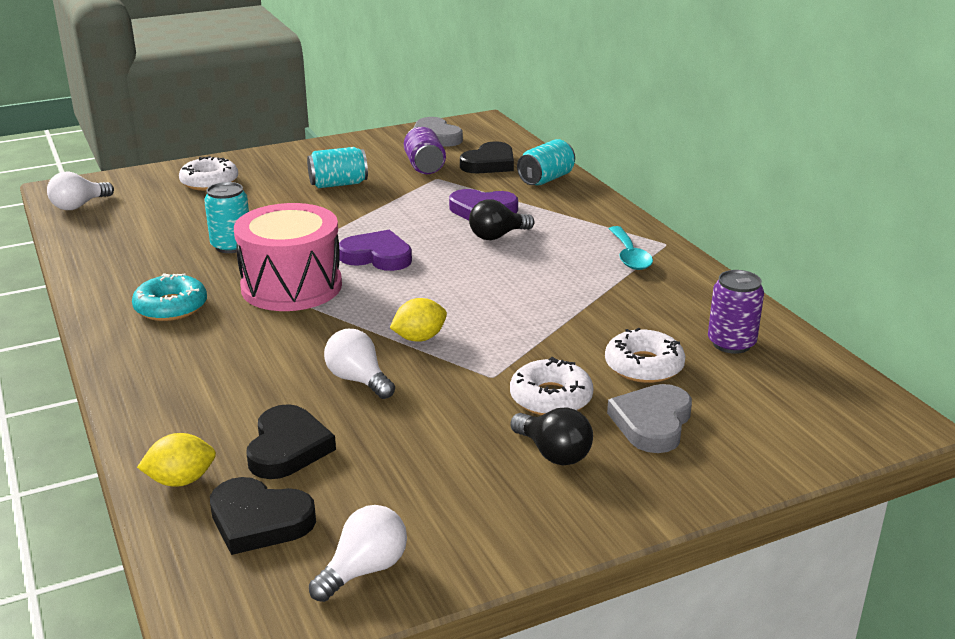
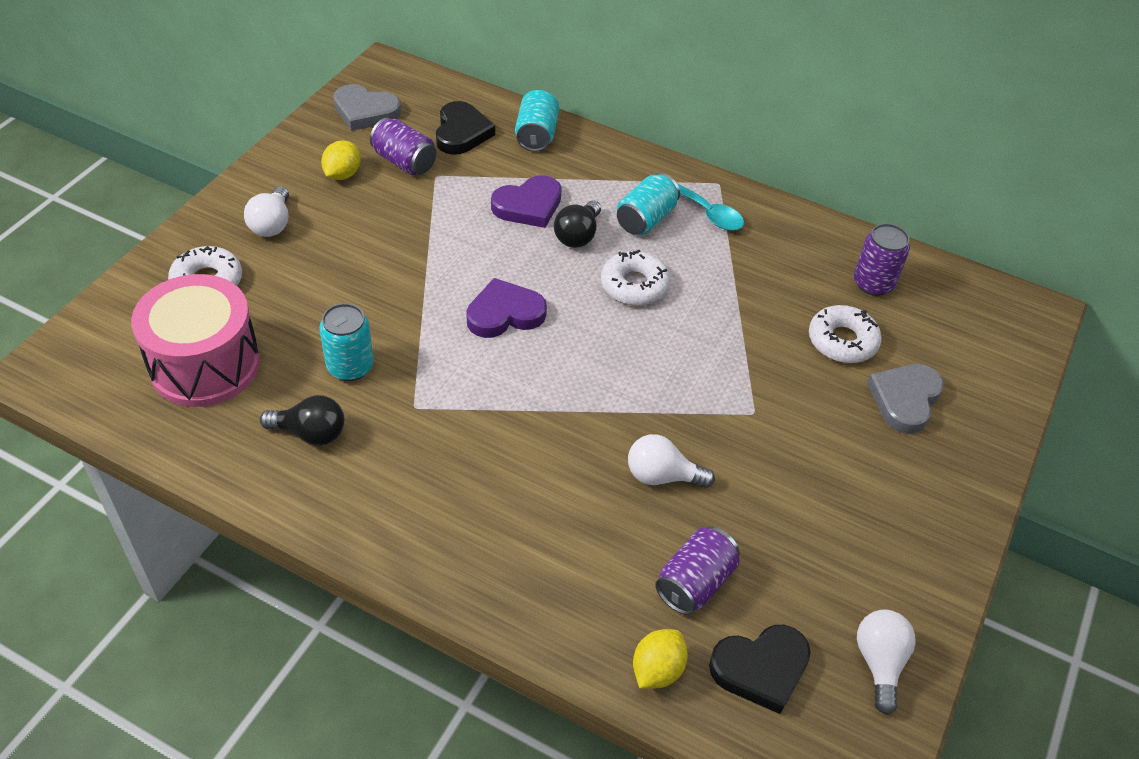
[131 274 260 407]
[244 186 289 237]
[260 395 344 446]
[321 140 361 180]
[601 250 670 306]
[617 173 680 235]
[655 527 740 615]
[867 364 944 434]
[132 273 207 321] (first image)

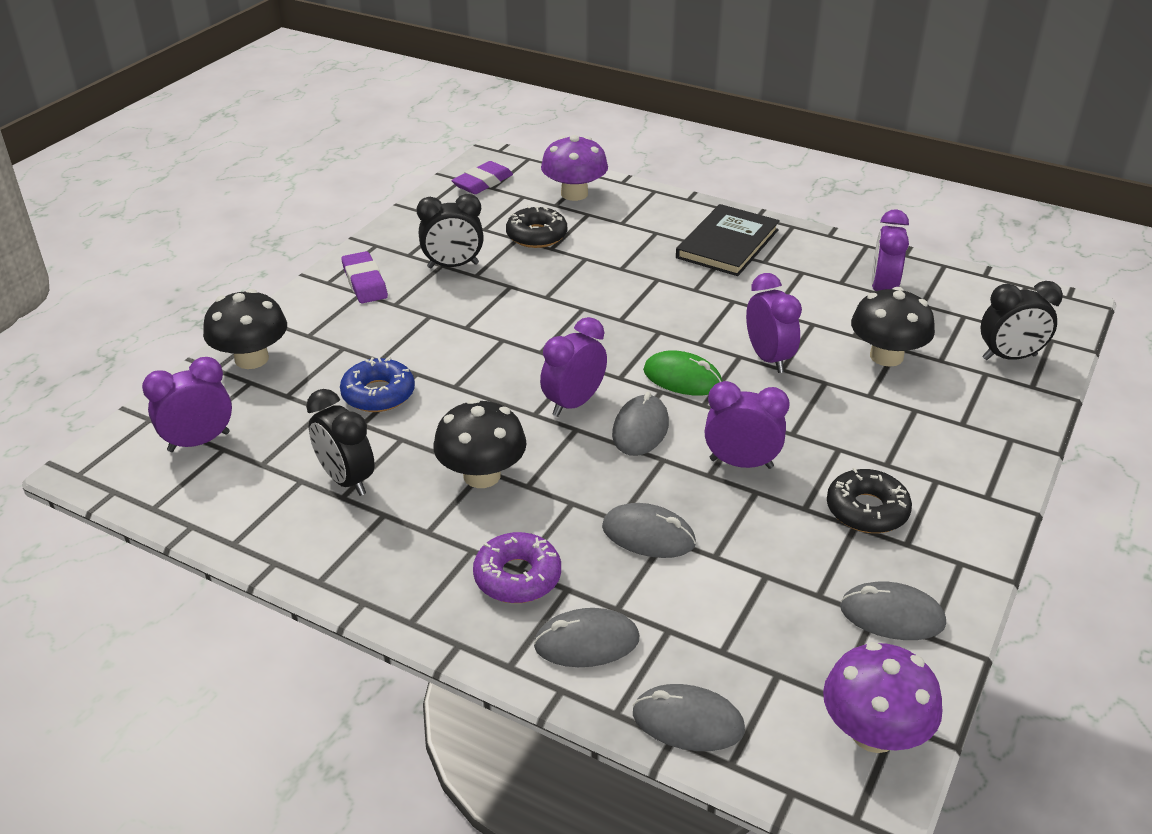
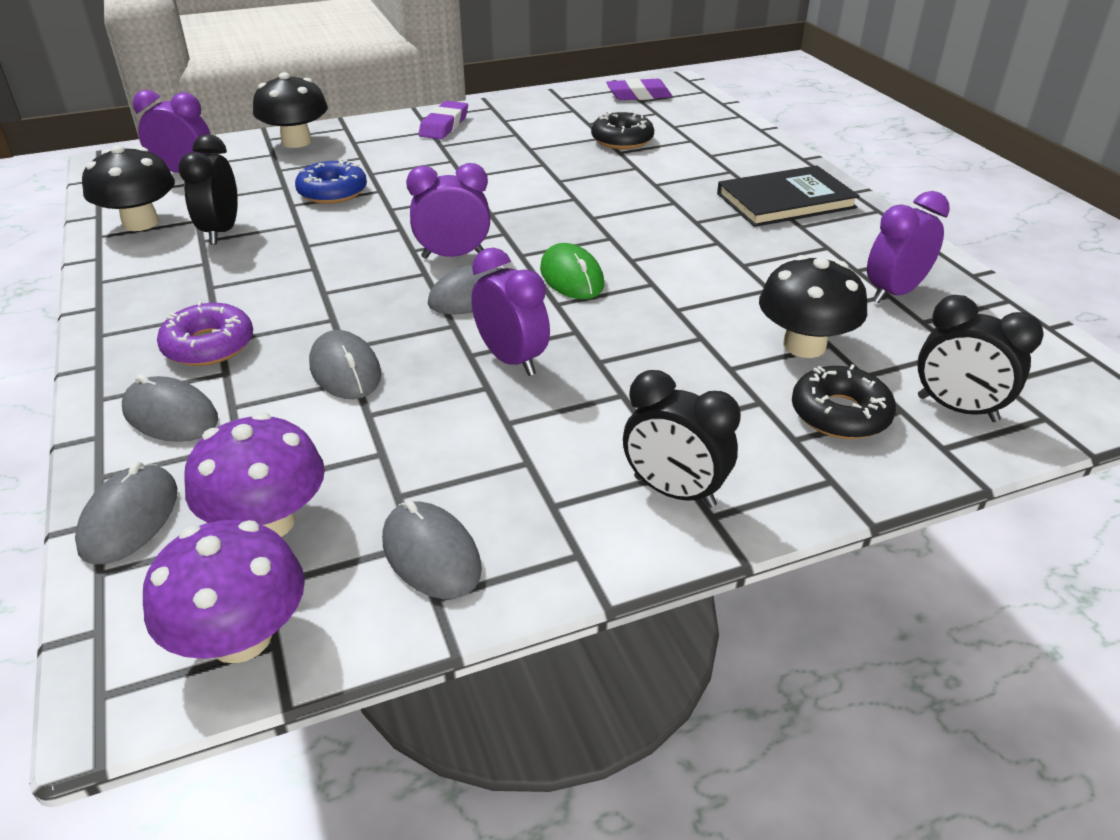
[75 462 177 564]
[82 145 175 231]
[184 412 325 537]
[623 370 741 508]
[792 364 896 439]
[746 273 802 373] (first image)

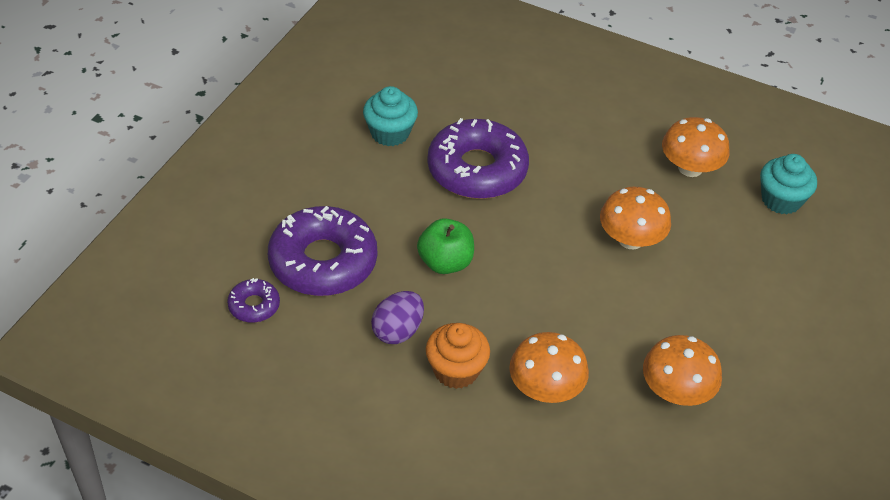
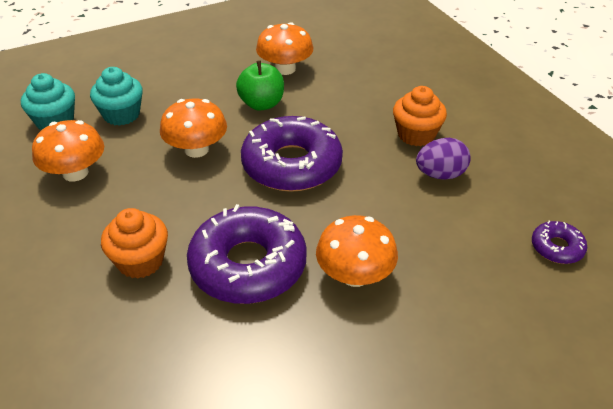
[90 67 143 126]
[101 208 168 279]
[236 60 284 111]
[241 116 343 192]
[316 215 398 287]

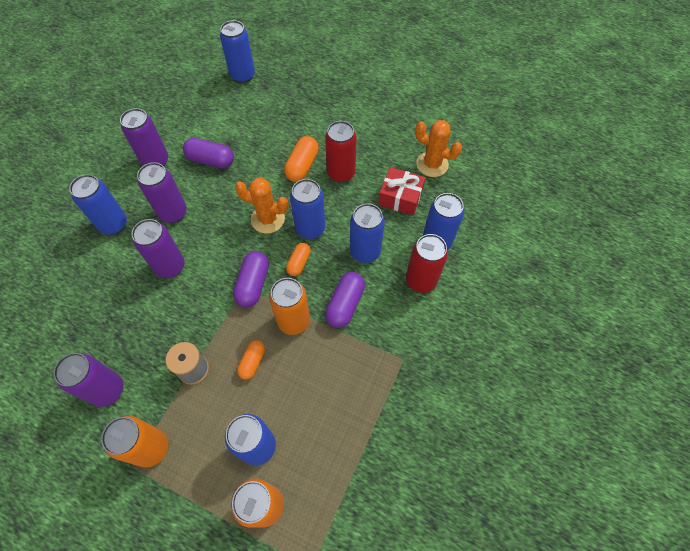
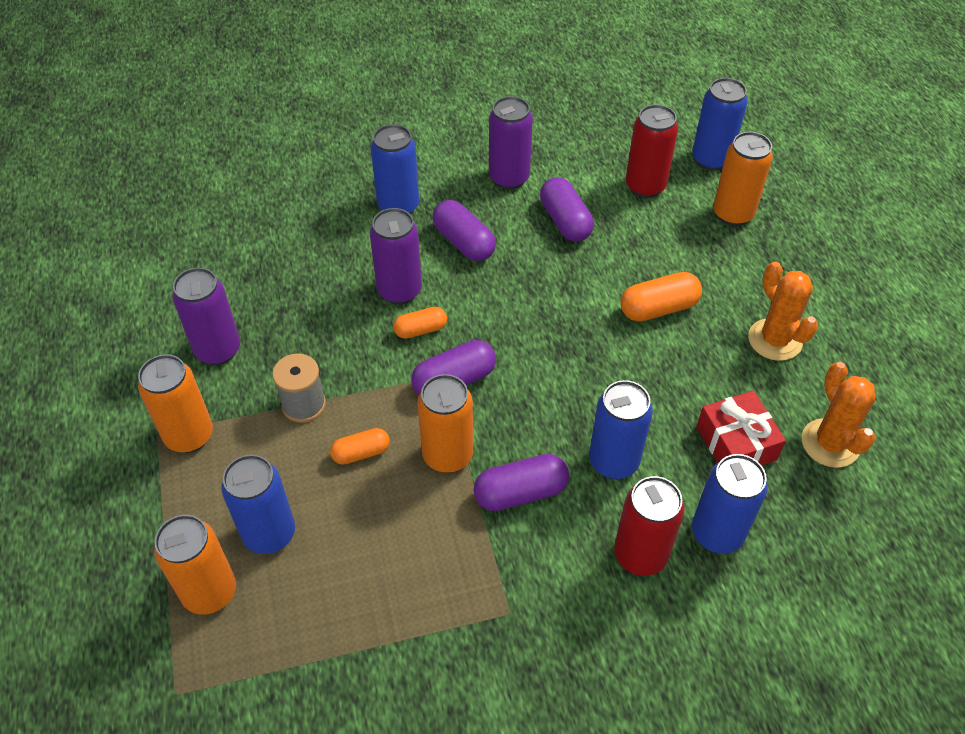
[393 307 447 339]
[433 200 496 261]
[626 104 678 198]
[713 132 773 226]
[748 261 818 361]
[290 179 325 239] (first image)

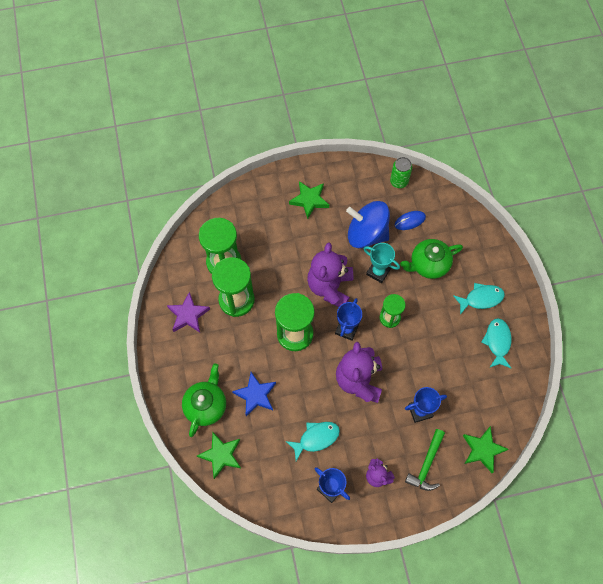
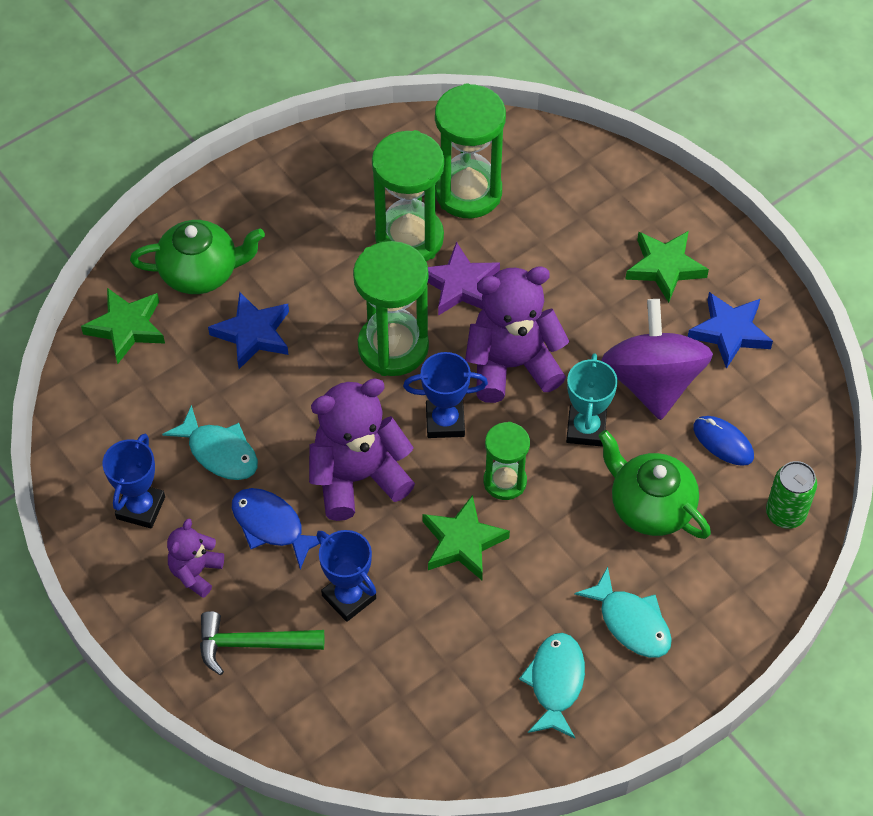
[232 488 324 569]
[422 495 510 580]
[428 242 500 316]
[519 633 585 739]
[601 299 713 420]
[688 292 773 369]
[766 461 817 529]

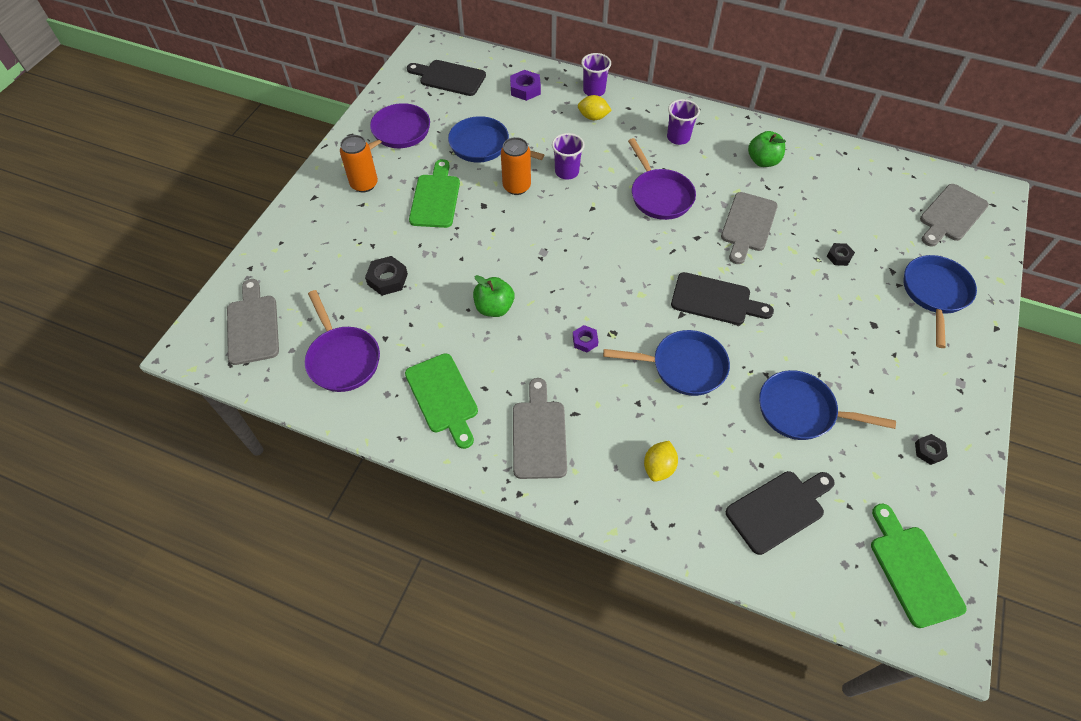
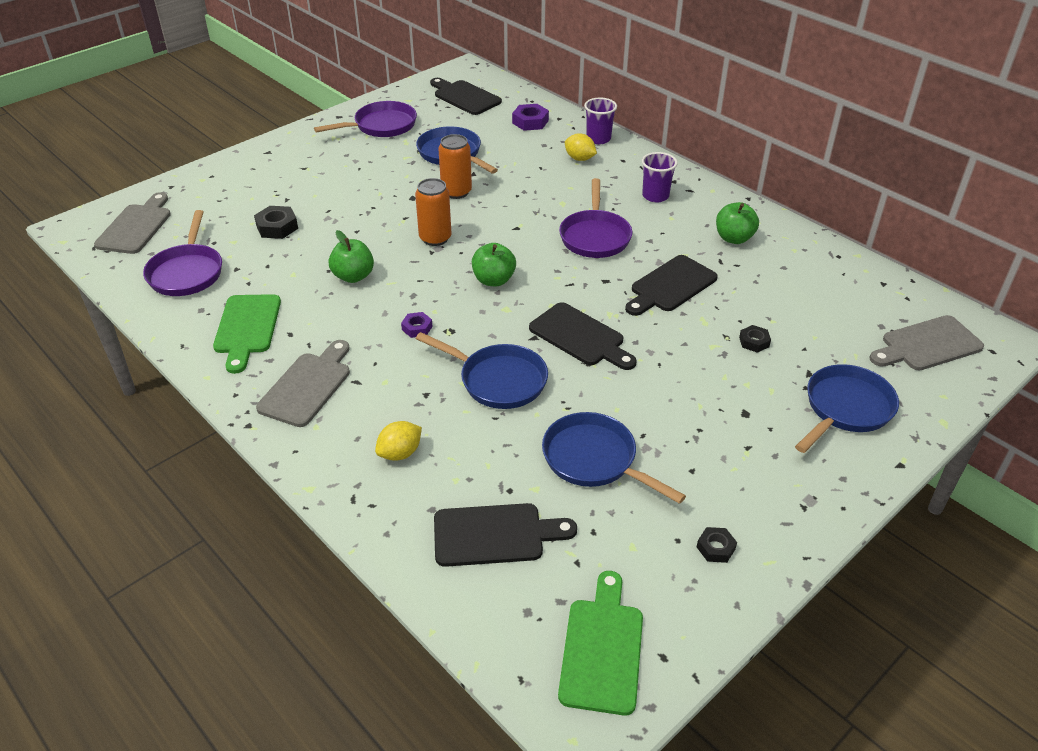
[415 178 452 246]
[472 243 516 286]
[625 255 718 316]
[409 159 460 228] (first image)
[552 133 585 179] (first image)

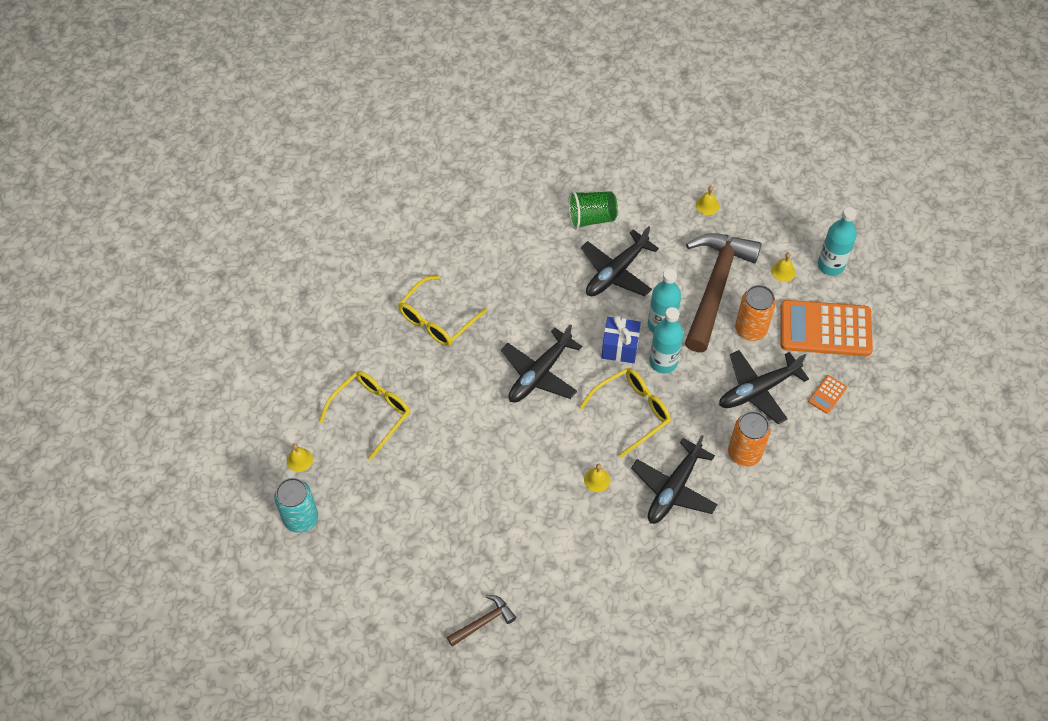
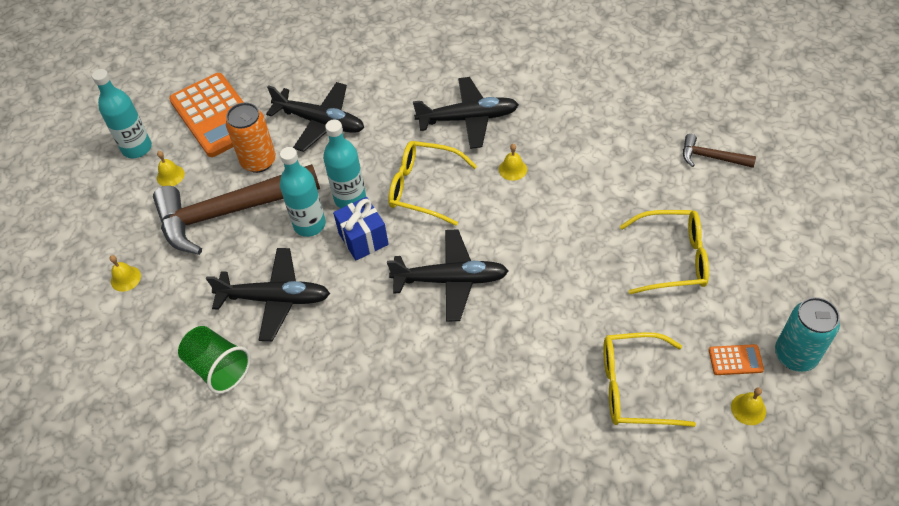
[620 210 709 294]
[709 344 764 375]
[728 411 771 467] (first image)

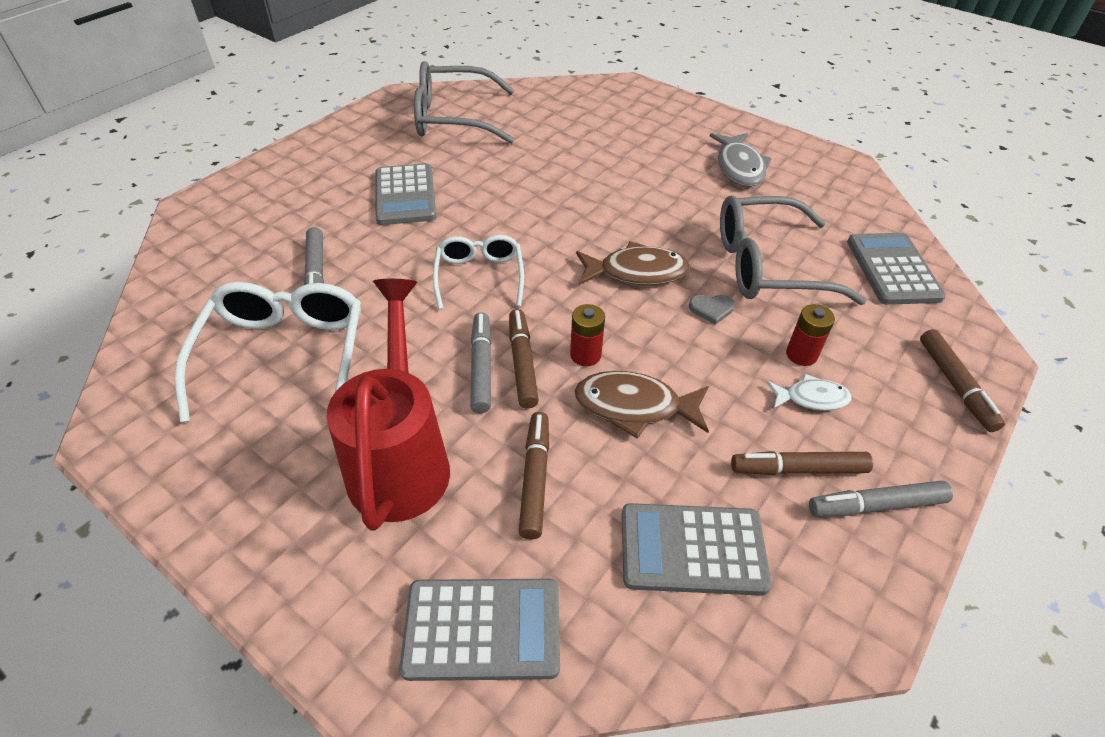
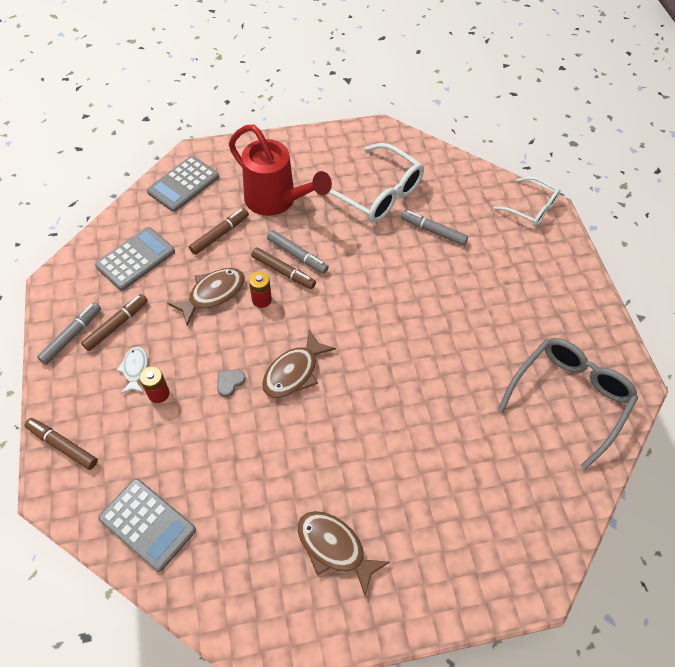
[117 347 148 394]
[189 208 249 255]
[298 511 390 596]
[494 177 561 226]
[376 163 436 225] (first image)
[720 195 866 305] (first image)

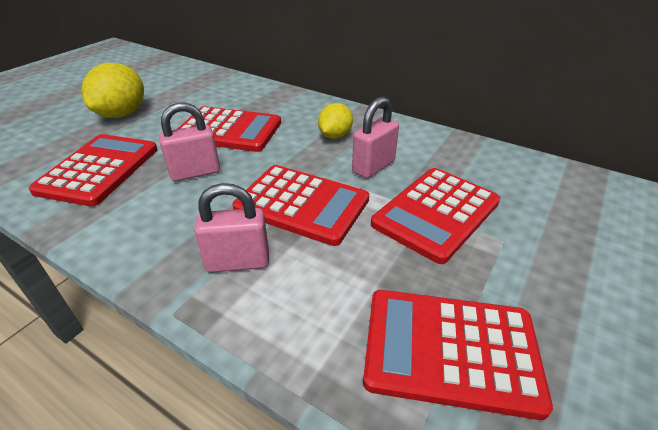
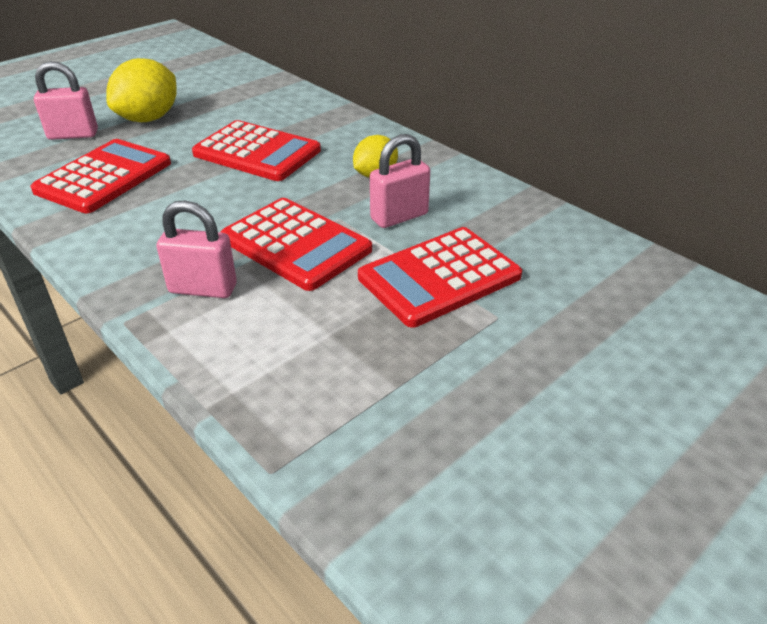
[34 61 98 140]
[363 290 553 420] (first image)

